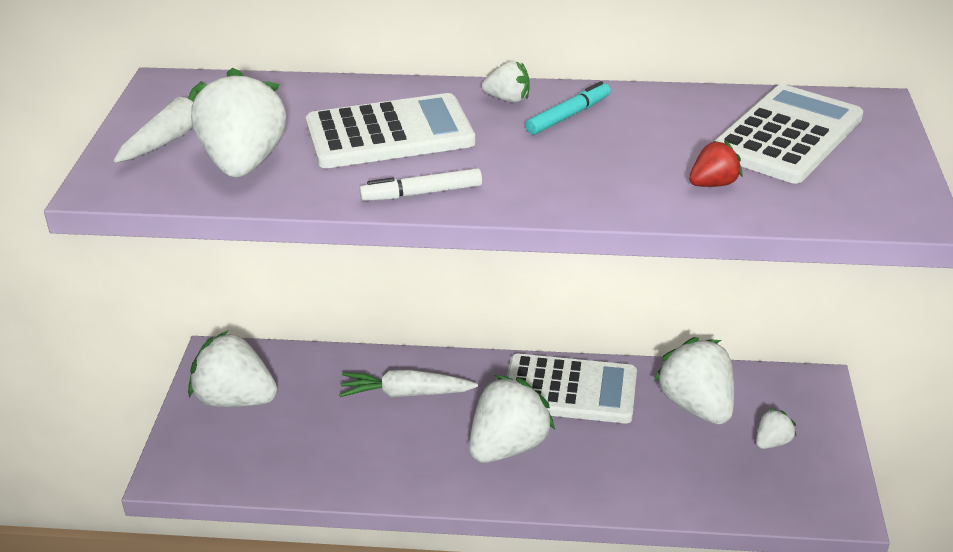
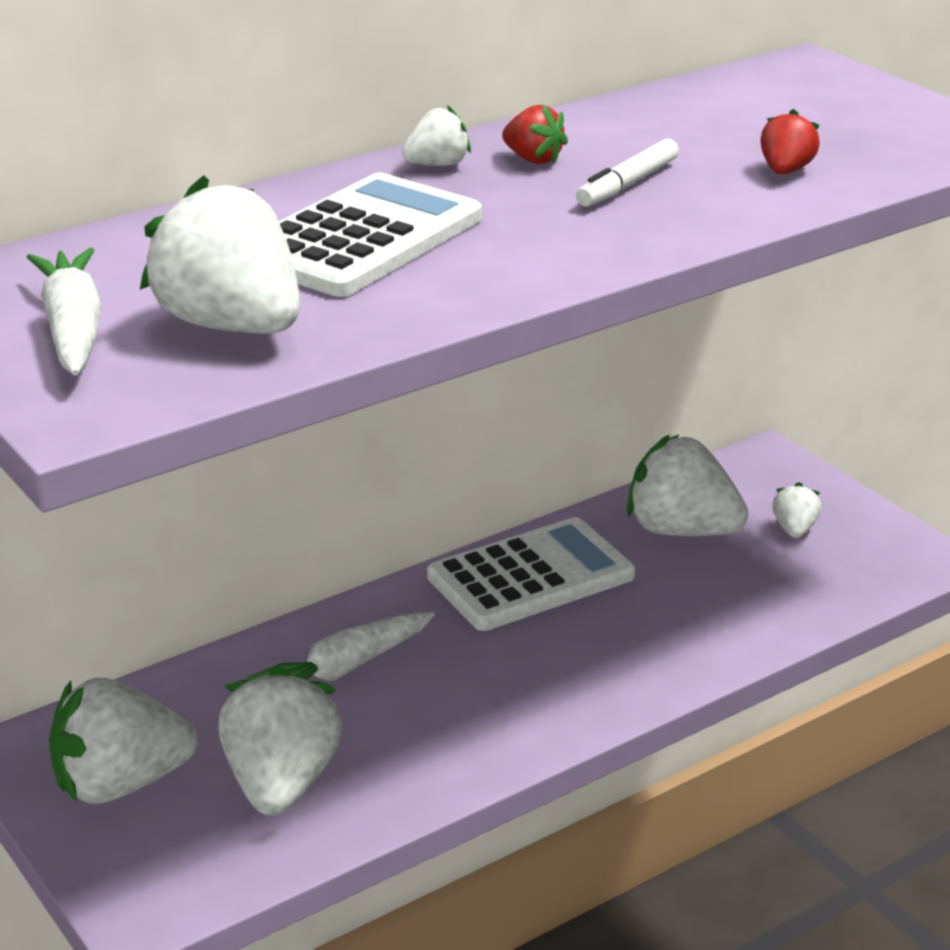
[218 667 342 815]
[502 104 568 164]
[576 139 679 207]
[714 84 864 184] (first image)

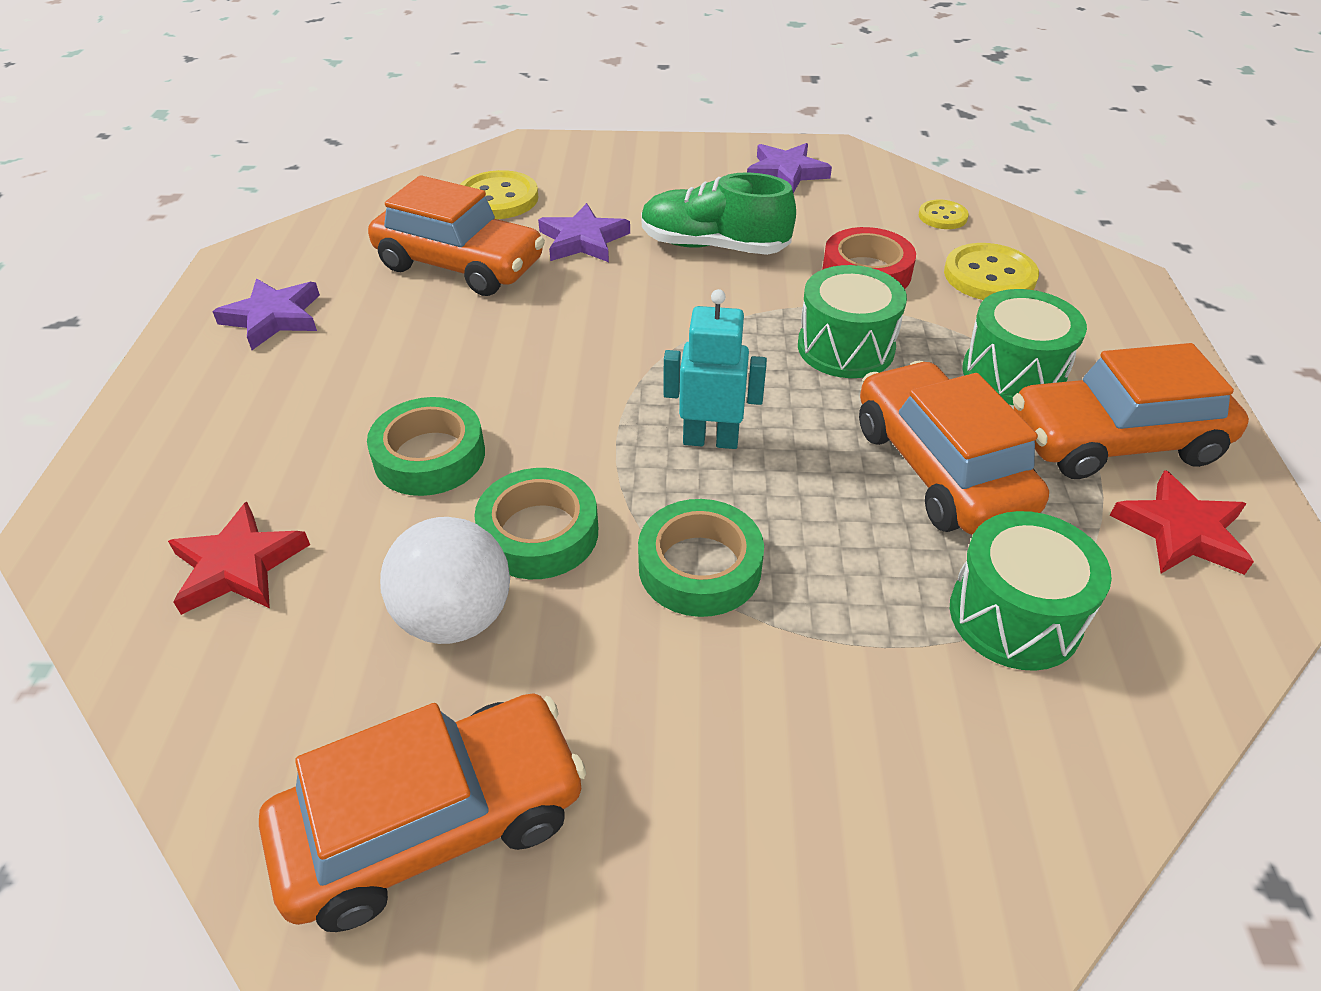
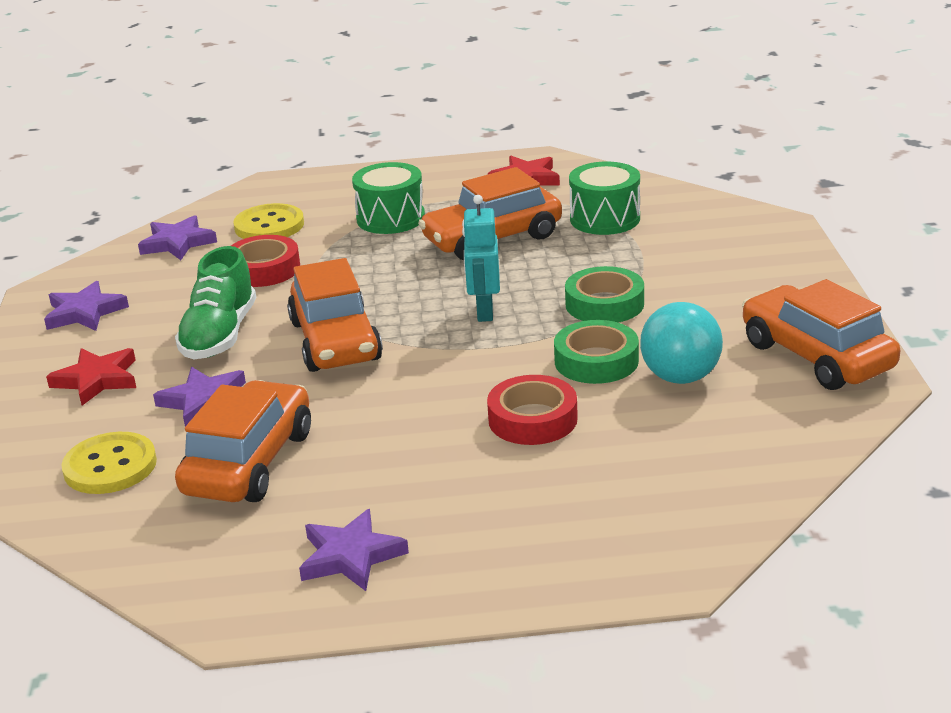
[46 348 136 406]
[138 215 217 260]
[287 258 383 372]
[487 375 578 445]
[640 302 723 384]
[798 265 907 378] (first image)

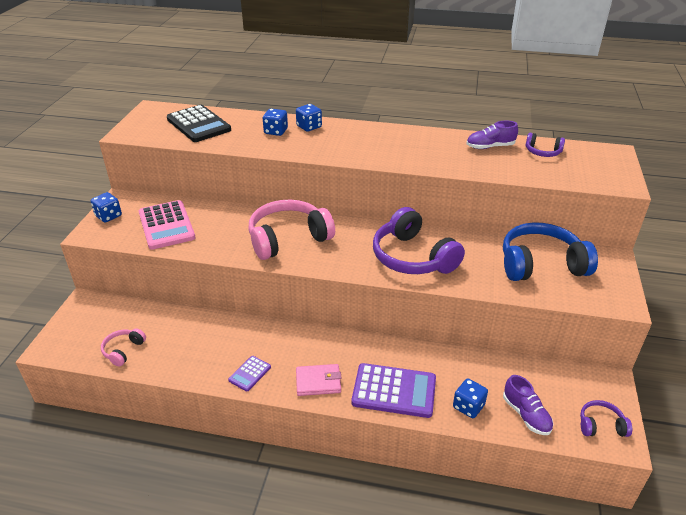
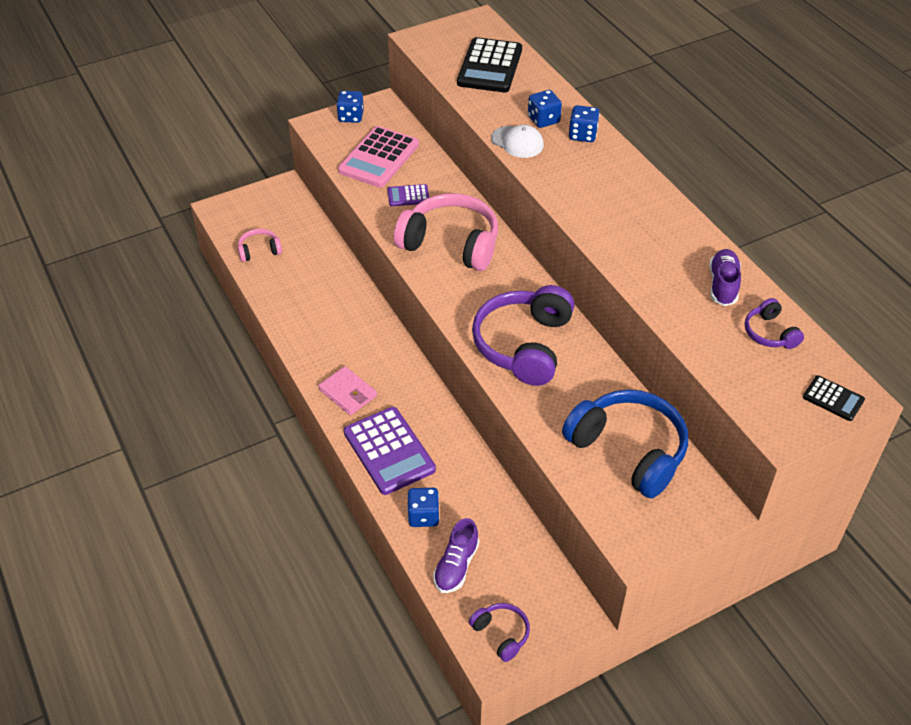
[388 184 429 206]
[491 125 544 158]
[709 249 741 306]
[803 375 865 421]

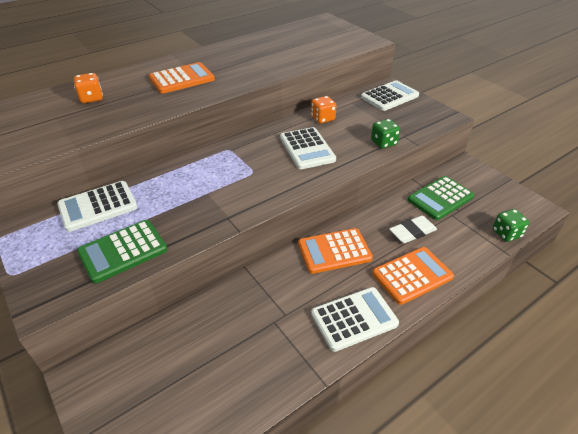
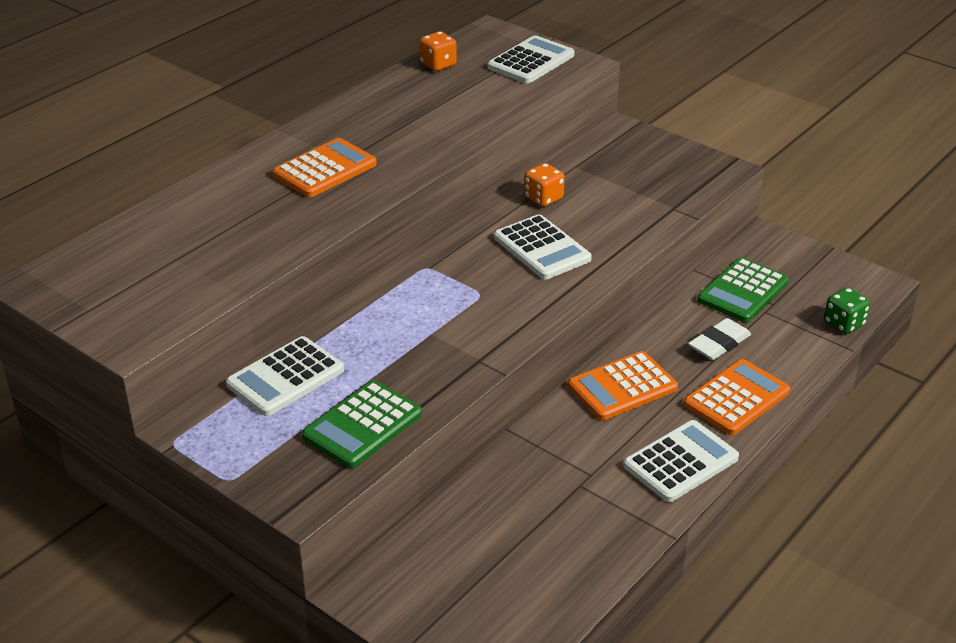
[419 31 457 71]
[488 35 574 84]
[371 119 400 148] (first image)

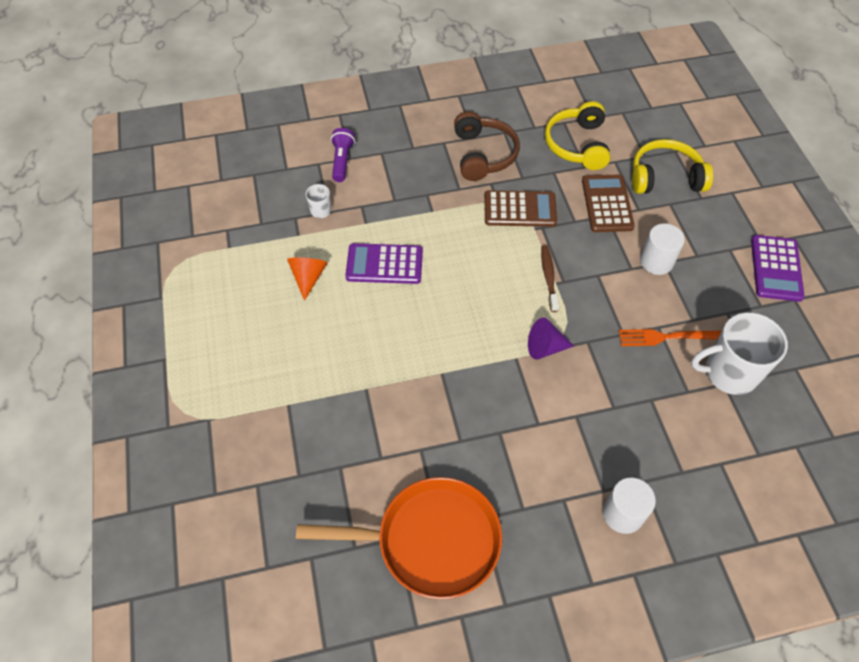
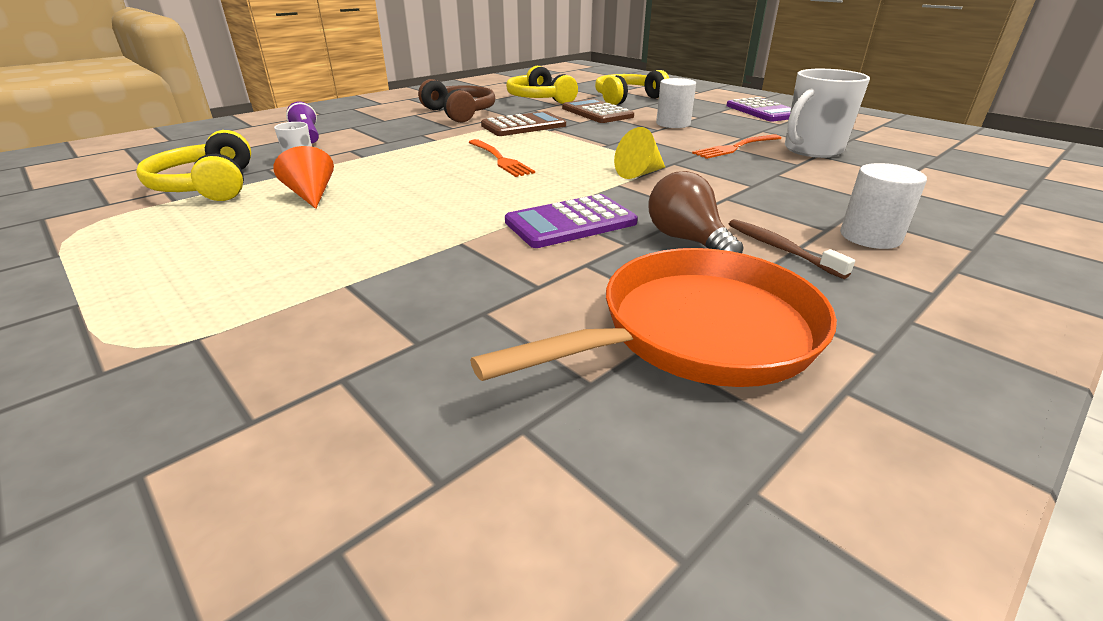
[136 130 251 201]
[469 139 535 177]
[505 194 638 248]
[614 127 665 179]
[649 171 743 253]
[729 219 855 279]

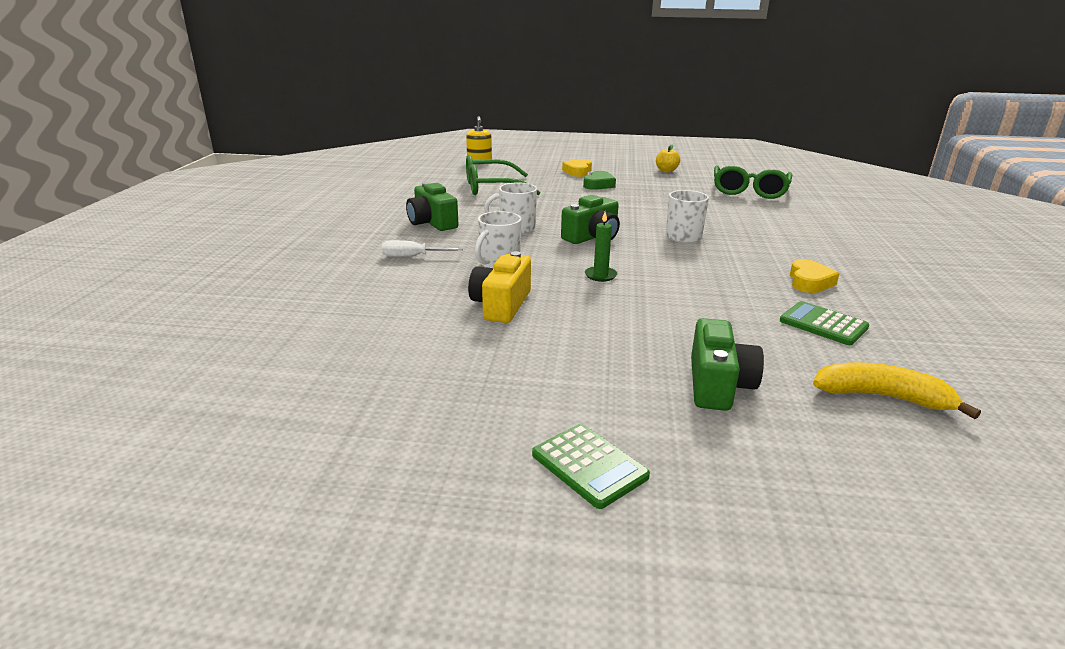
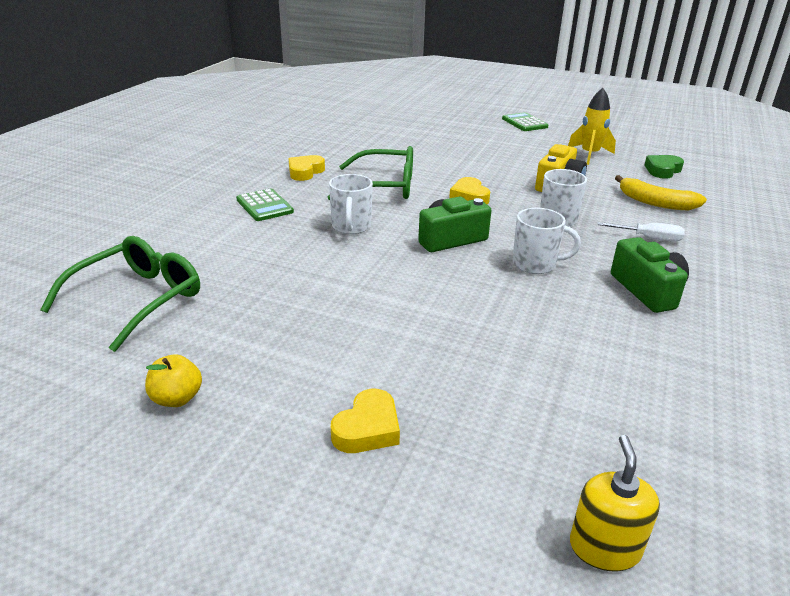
[236 188 294 221]
[328 146 413 200]
[449 177 490 204]
[568 88 616 165]
[615 175 707 211]
[644 155 684 179]
[691 318 764 411] (first image)

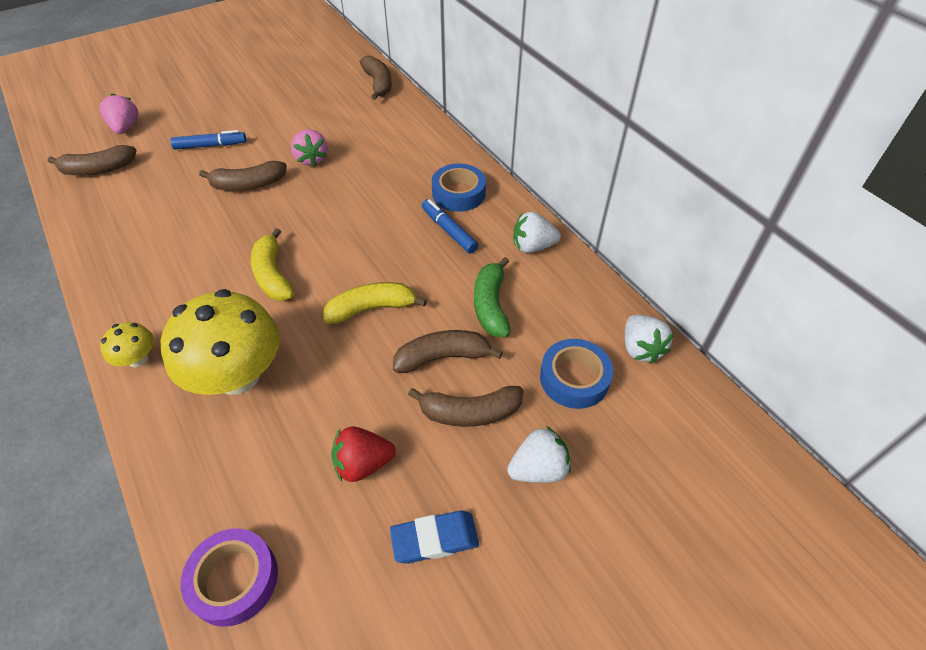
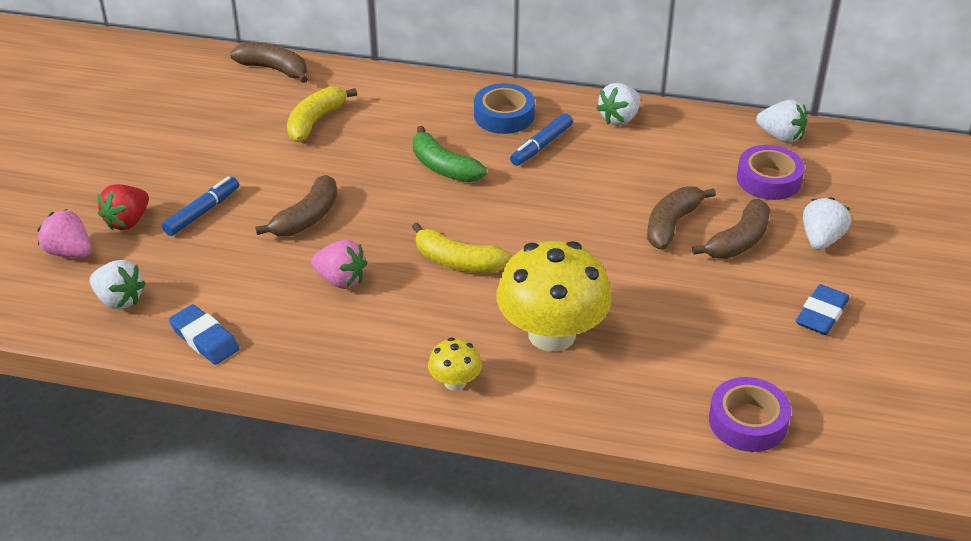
[90 260 146 310]
[98 184 149 230]
[169 304 240 365]
[287 86 357 142]
[311 240 367 289]
[413 126 487 182]
[510 113 573 166]
[737 145 805 200]

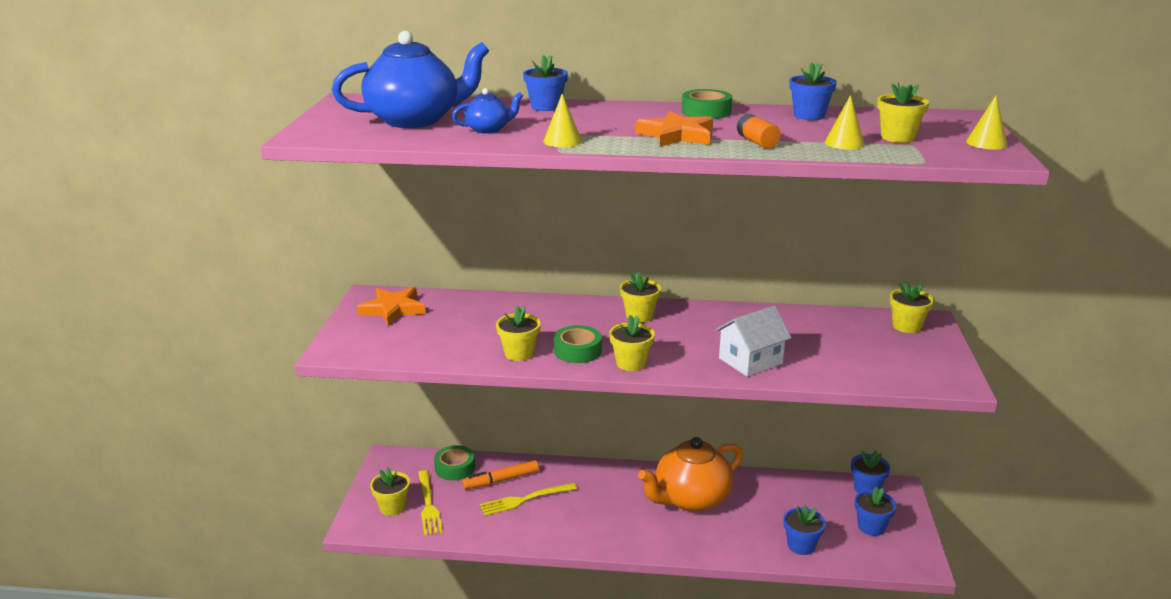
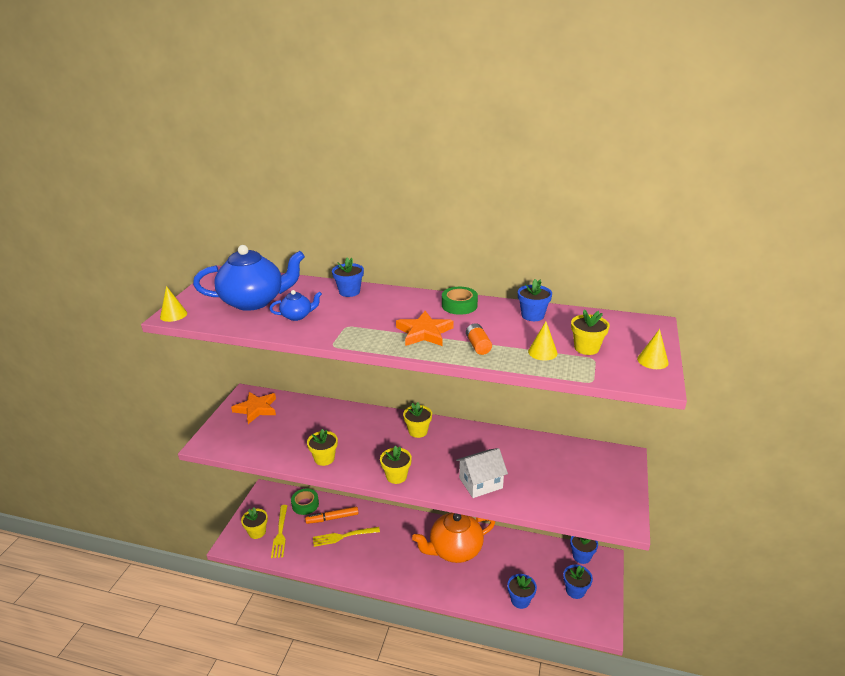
[160 286 187 322]
[554 325 602 363] (first image)
[890 281 934 333] (first image)

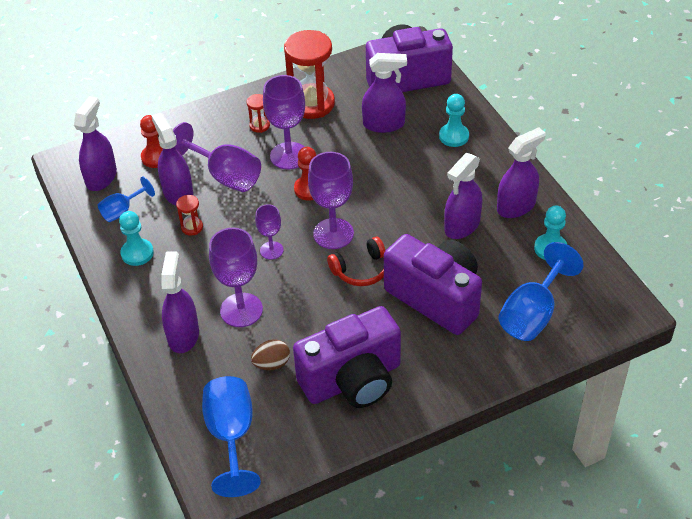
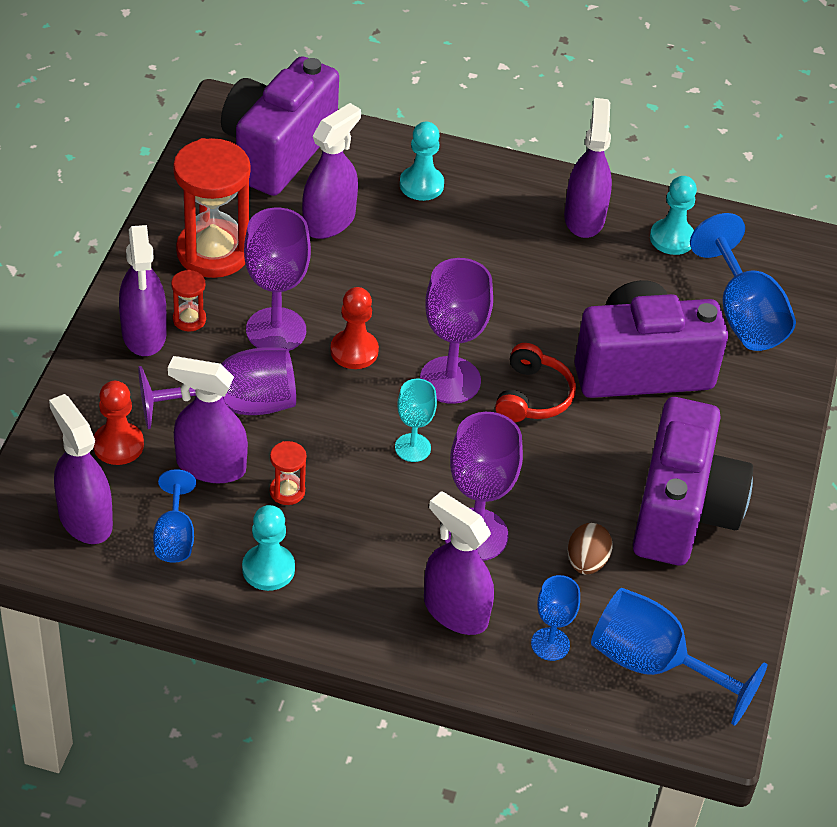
[119 225 167 356]
[395 379 437 462]
[531 575 580 661]

